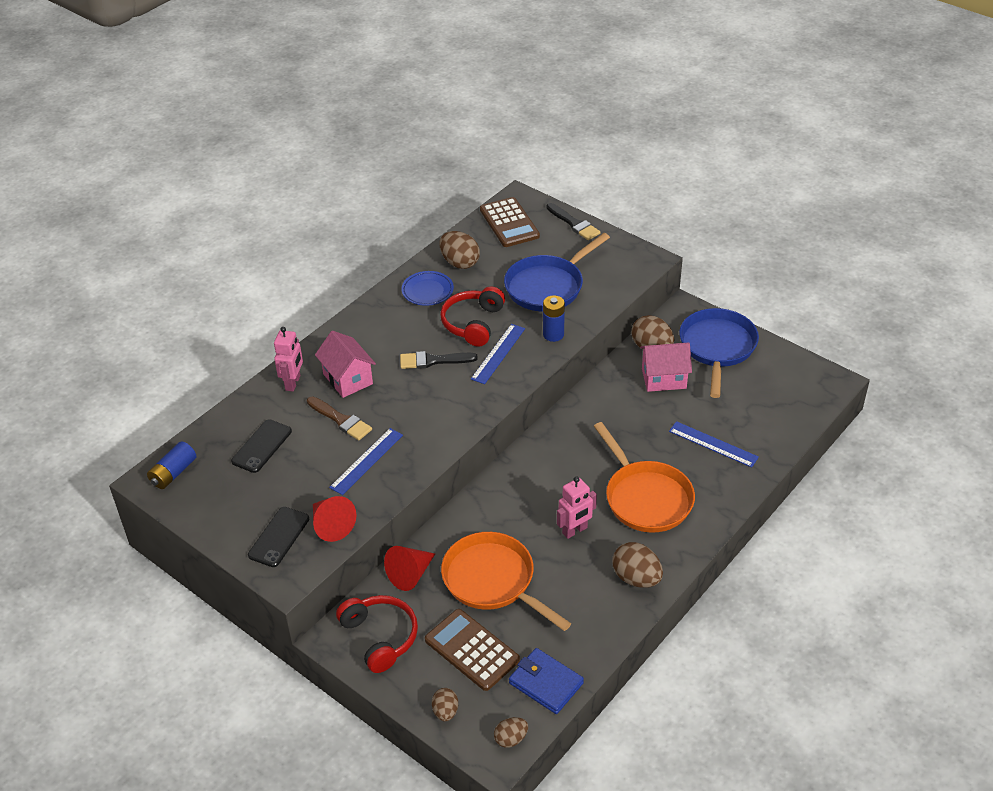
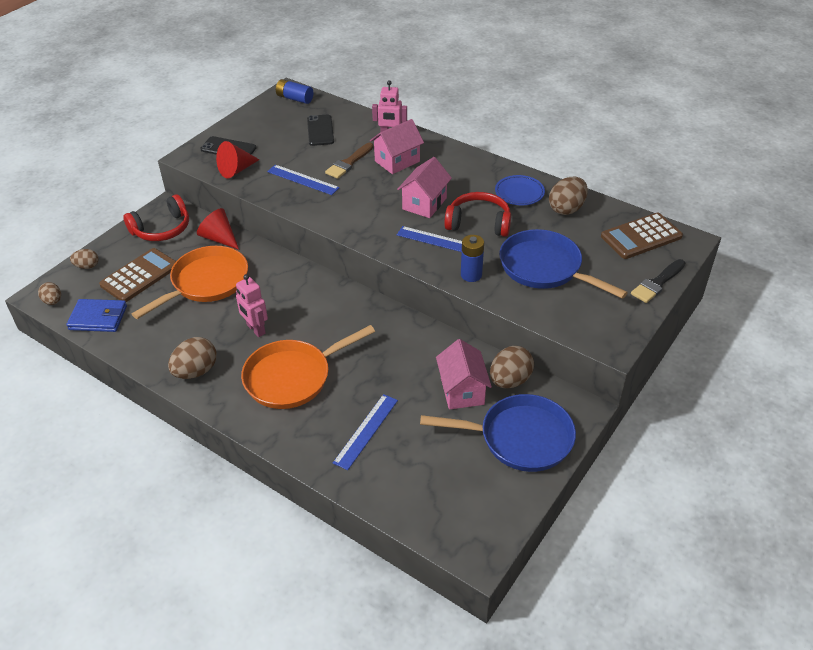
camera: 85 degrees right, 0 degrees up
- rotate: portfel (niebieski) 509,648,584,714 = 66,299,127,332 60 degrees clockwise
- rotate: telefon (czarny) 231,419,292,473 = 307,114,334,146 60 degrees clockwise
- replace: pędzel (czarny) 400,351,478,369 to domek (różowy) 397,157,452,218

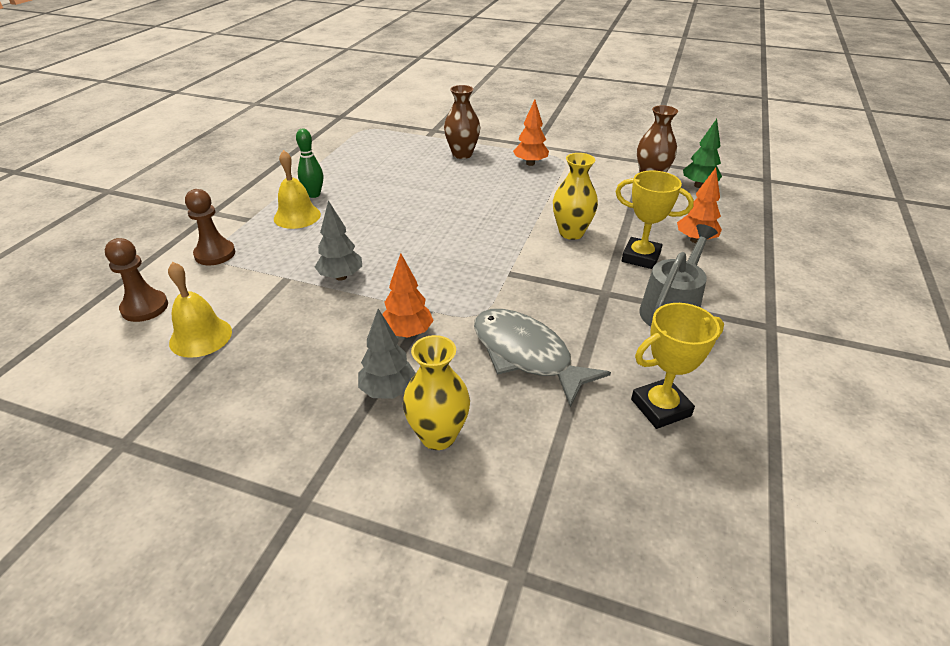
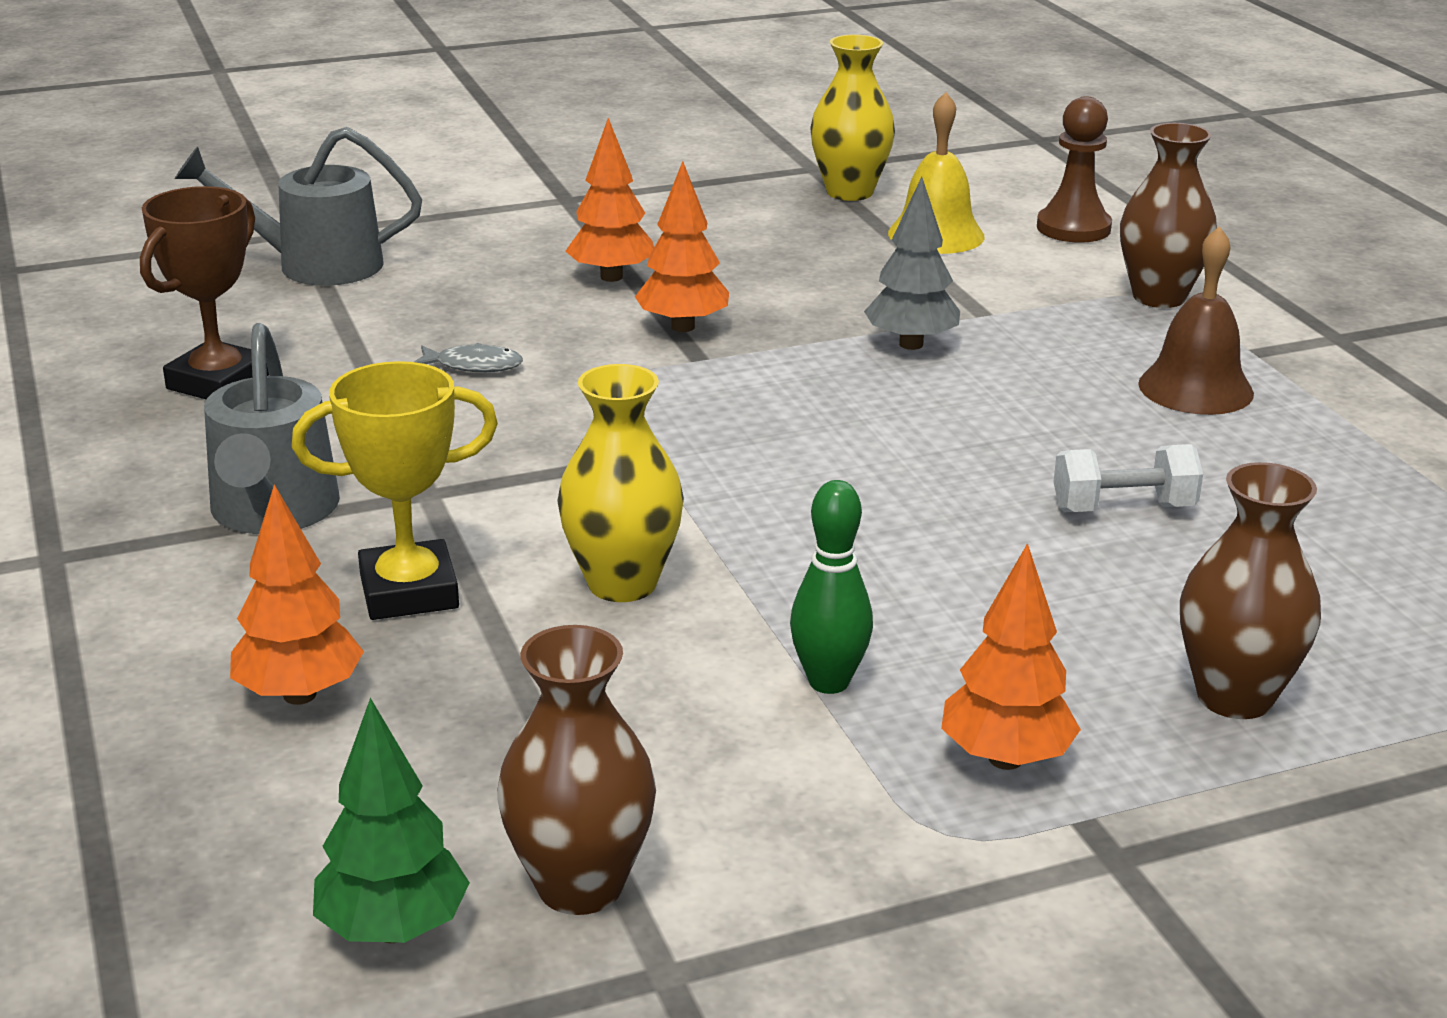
camera: 140 degrees right, 10 degrees down
- recolor: puchar (żółty) 631,303,724,429 to puchar (brązowy) 140,186,269,400
- insert: konewka (szary) 175,127,422,286
- resize: ryba (szary) 474,309,611,407 = 414,343,523,372 x0.41
- recolor: drzewko (szary) 358,309,416,399 to drzewko (pomarańczowy) 565,118,654,282
- move: kręgiel (zielony) 296,128,323,198 to 790,480,873,694
- move: wazon (żółty) 403,335,470,450 to 811,34,895,201
- insert: hantel (biały) 1054,444,1203,512
- replace: pionek (brązowy) 185,189,235,265 to wazon (brązowy) 1120,123,1217,308
- recolor: dzwonek (żółty) 274,150,321,229 to dzwonek (brązowy) 1138,226,1254,415

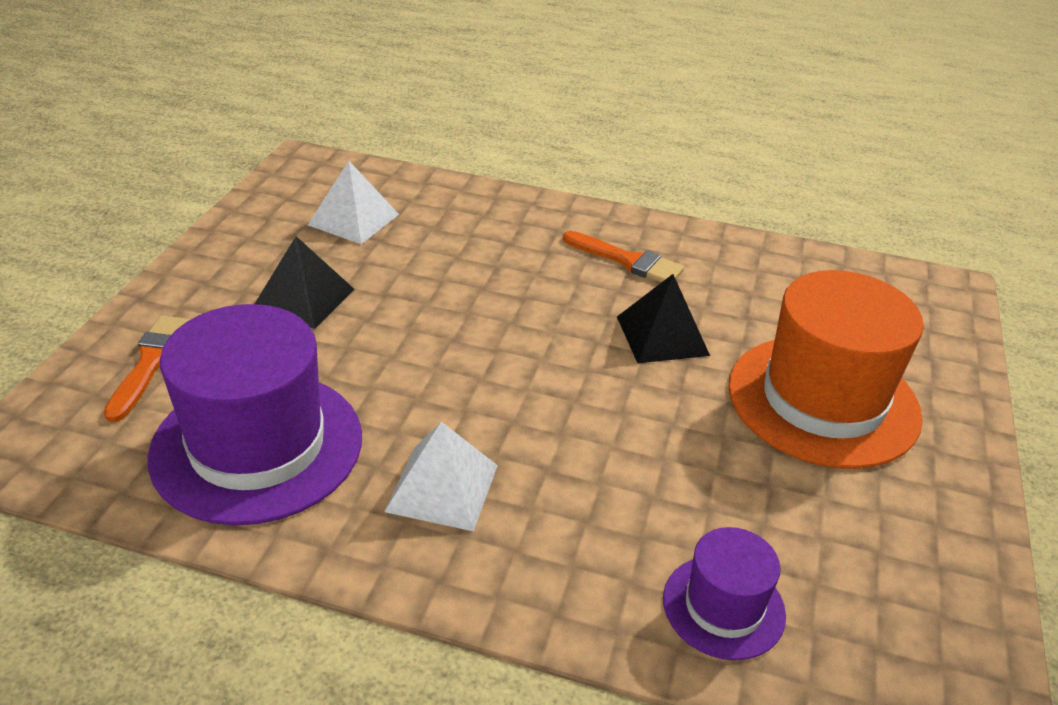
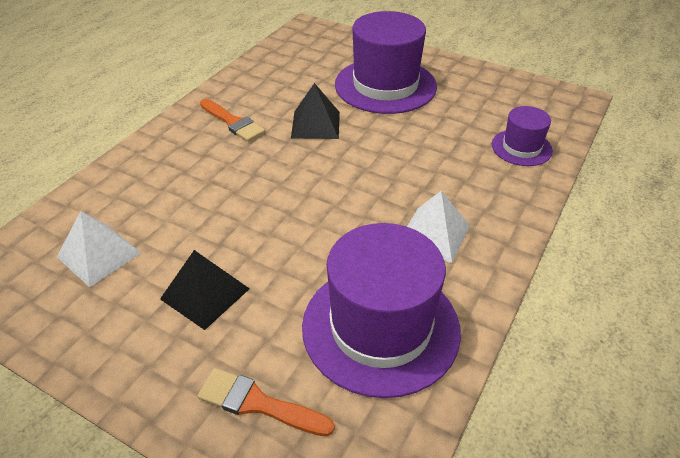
camera: 75 degrees left, 5 degrees up
- rotate: pędzel (pomarańczowy) 563,231,684,283 = 200,99,265,142 90 degrees clockwise
- recolor: kapelusz (pomarańczowy) 728,270,924,469 to kapelusz (fioletowy) 335,11,437,114

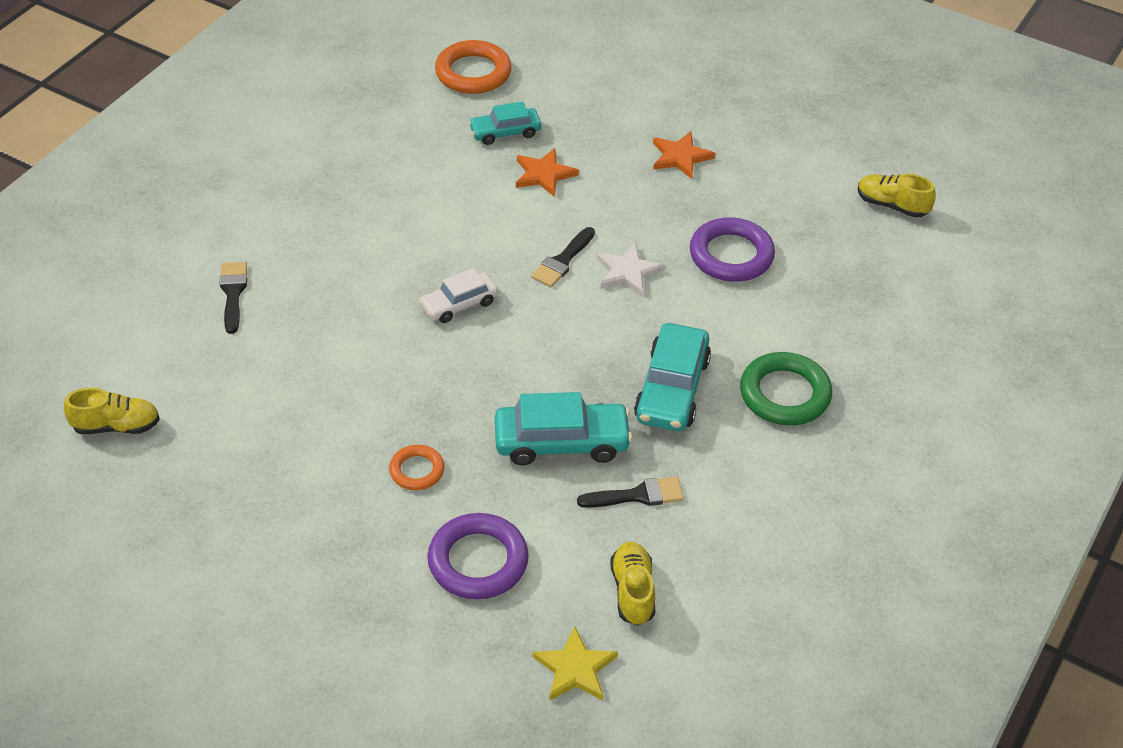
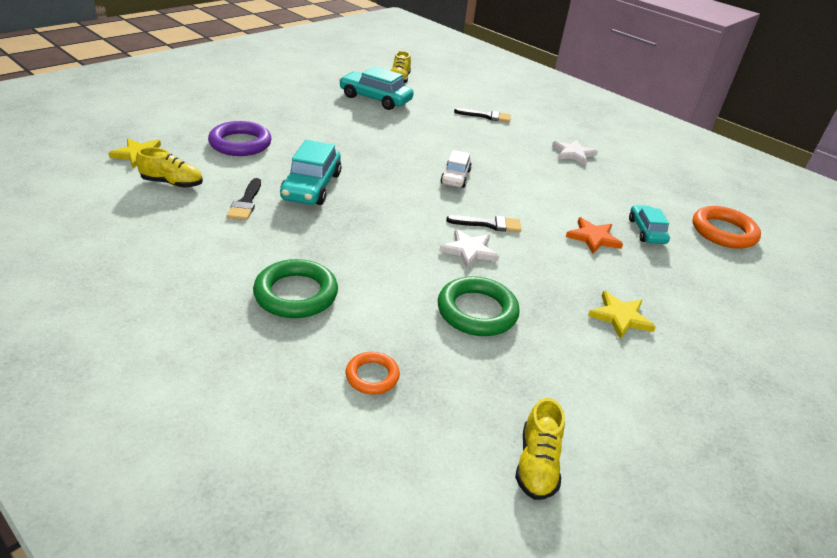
camera: 100 degrees right, 10 degrees down
- move: samochód (turkusowy) 634,323,711,431 to 339,66,413,110
- move: pierścień (pomarańczowy) 389,445,445,490 to 346,352,400,394
- recolor: pierścień (fioletowy) 690,217,775,282 to pierścień (zielony) 438,276,520,336
- rotate: samochód (biały) 419,268,498,323 = 441,150,472,188 150 degrees counterclockwise
- rotate: pędzel (czarny) 531,227,595,287 = 446,215,521,232 135 degrees clockwise
- rotate: but (żółty) 858,174,936,218 = 515,398,565,500 150 degrees clockwise
- insert: gwiazda (biały) 552,140,598,165
- recolor: gwiazda (pomarańczowy) 653,131,715,179 to gwiazda (żółty) 588,291,656,339

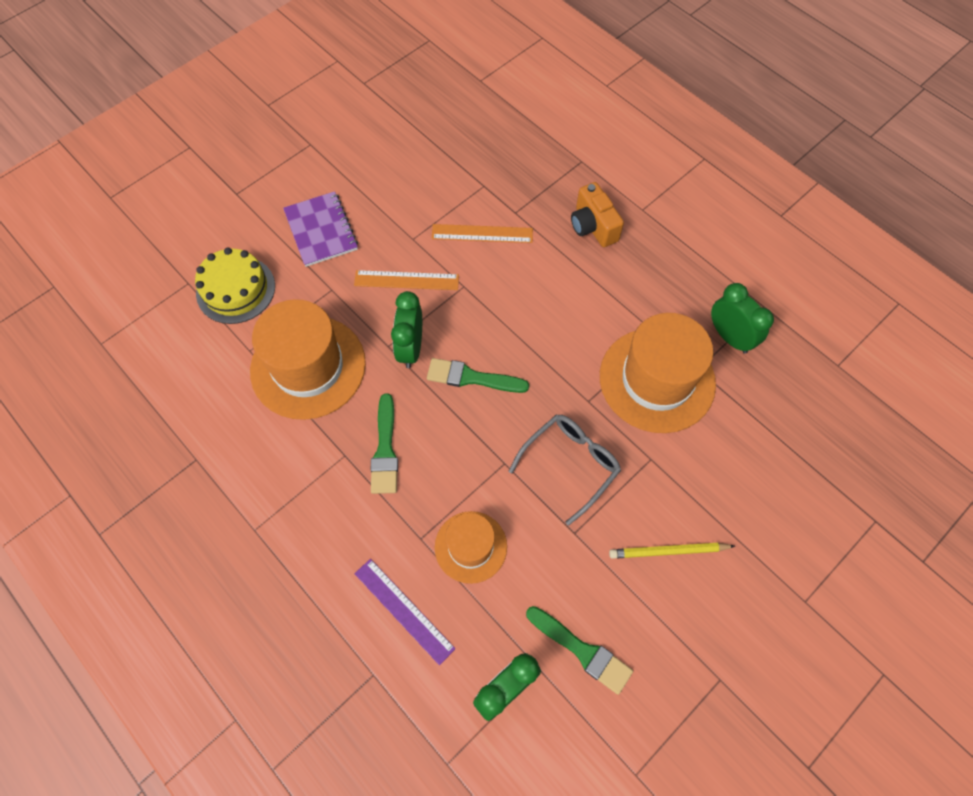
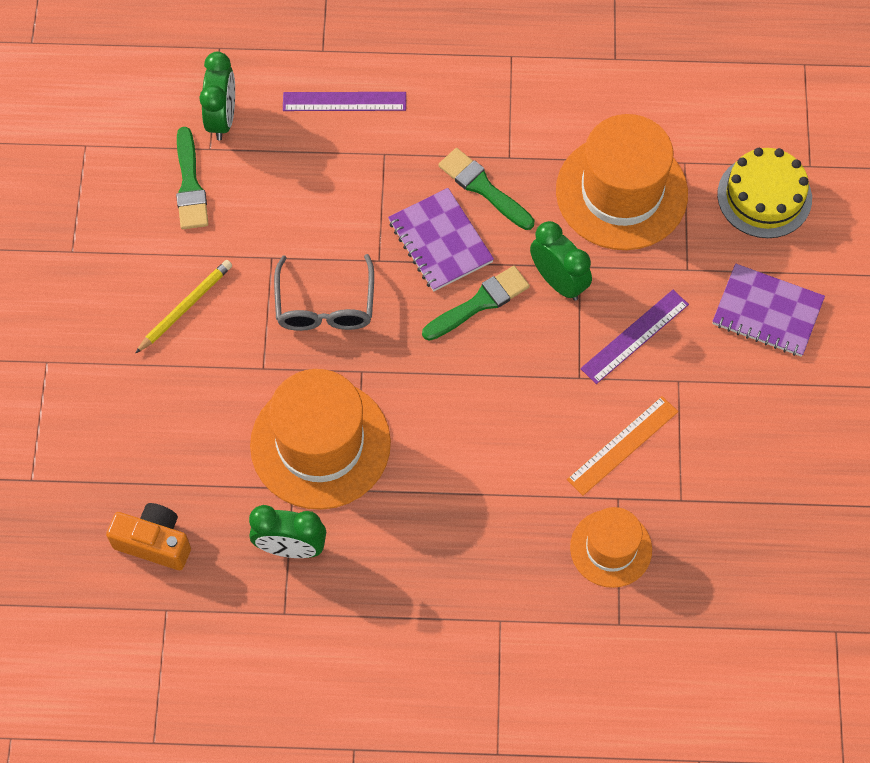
camera: 135 degrees right, 0 degrees up
- move: aparat fotograficzny (pomarańczowy) 571,182,624,247 to 106,503,191,570
- rotate: pędzel (zielony) 526,606,633,695 = 176,127,209,229 90 degrees counterclockwise
- insert: zeszyt (fioletowy) 388,188,494,291
- move: kapelusz (pomarańczowy) 435,511,507,584 to 570,507,652,588
- recolor: linijka (pomarańczowy) 354,270,459,290 to linijka (fioletowy) 580,290,689,384

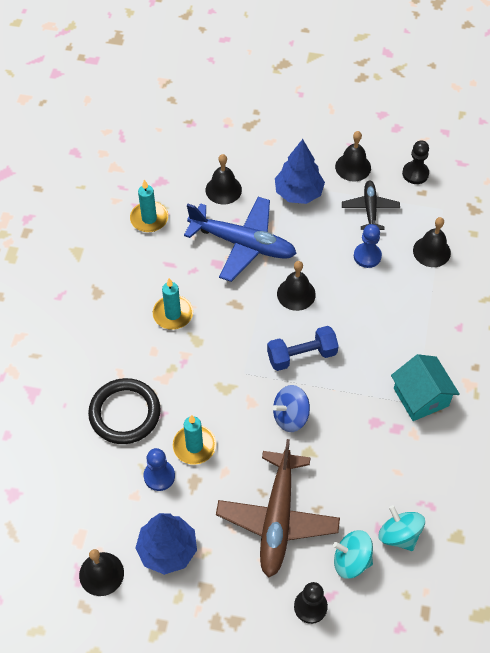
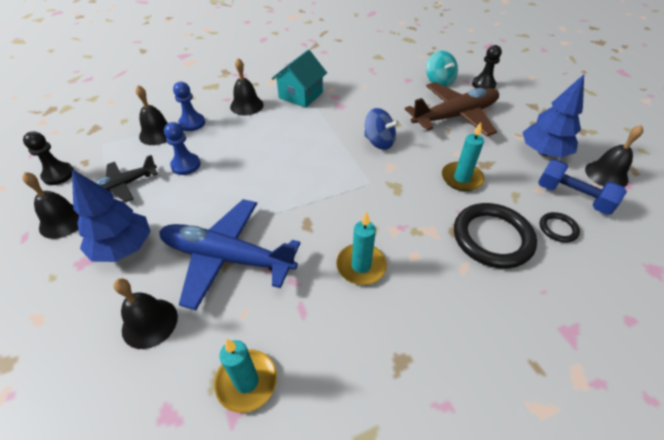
camera: 125 degrees left, 10 degrees down
- rotate: samolot (niebieski) 184,197,297,282 = 160,199,300,310 60 degrees counterclockwise
- move: pionek (niebieski) 144,448,175,491 to 173,82,205,131
- move: dzwonek (czarny) 277,261,316,311 to 230,58,264,116
- move: hantel (niebieski) 267,326,339,371 to 538,159,627,215
- insert: pierścień (czarny) 540,212,580,243
- delete: bączek (turkusowy) 379,505,425,551

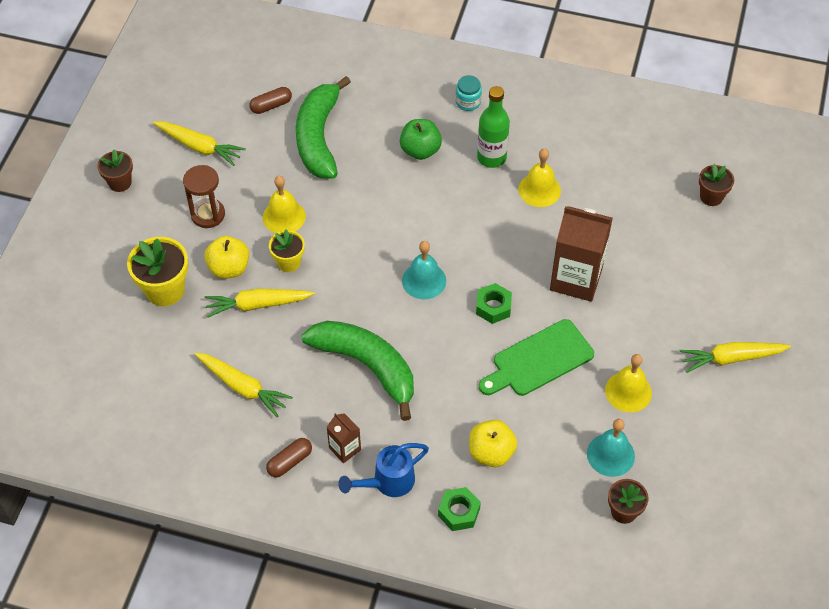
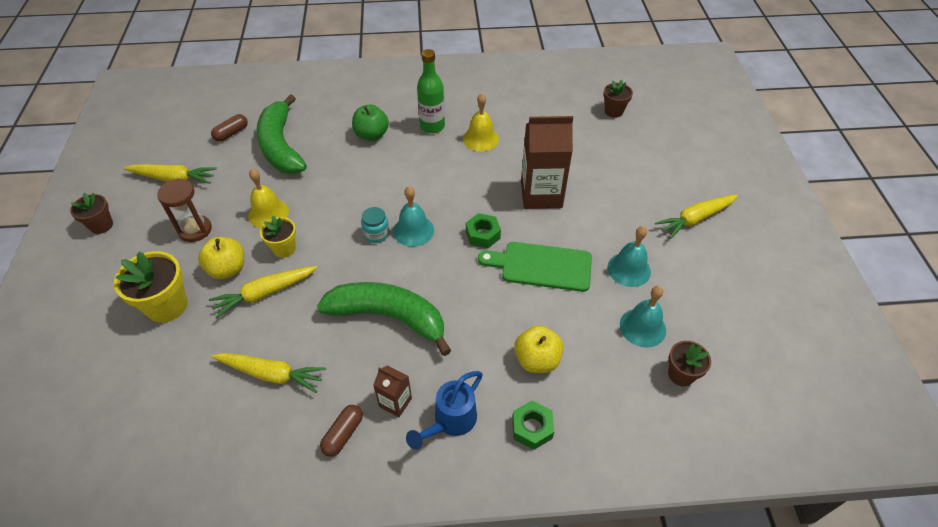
camera: 20 degrees left, 5 degrees down
- move: słoik (turkusowy) 455,75,482,111 to 361,207,389,243
- rotate: deska do krojenia (zielony) 479,319,594,396 = 478,242,592,292 60 degrees clockwise
- recolor: dzwonek (żółty) 605,354,652,412 to dzwonek (turkusowy) 607,226,651,287

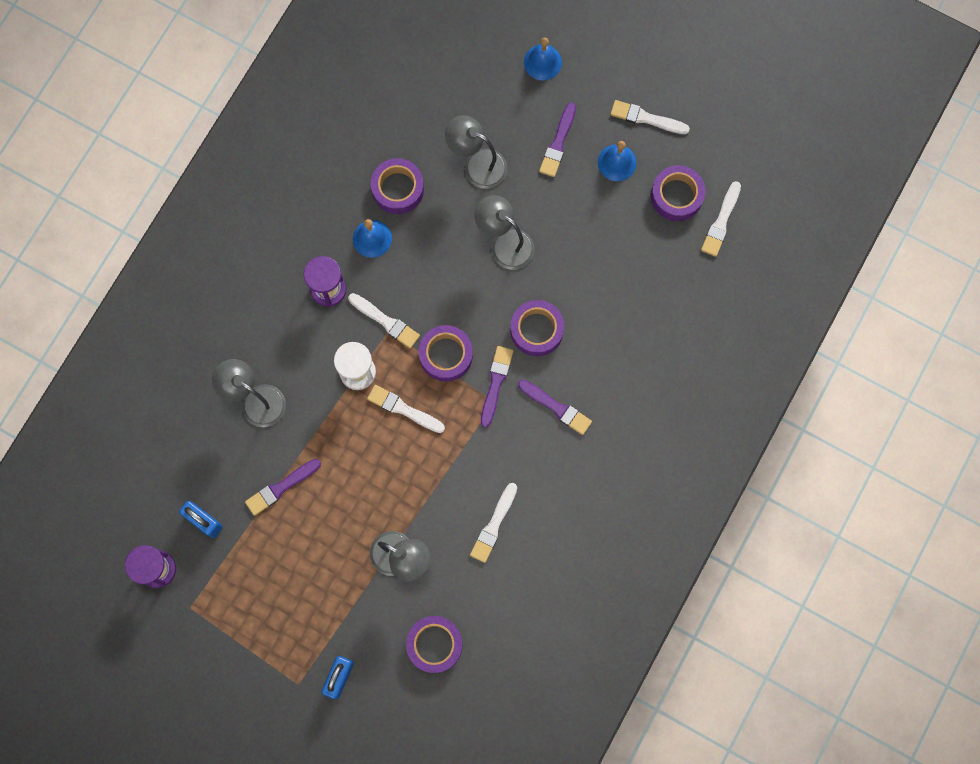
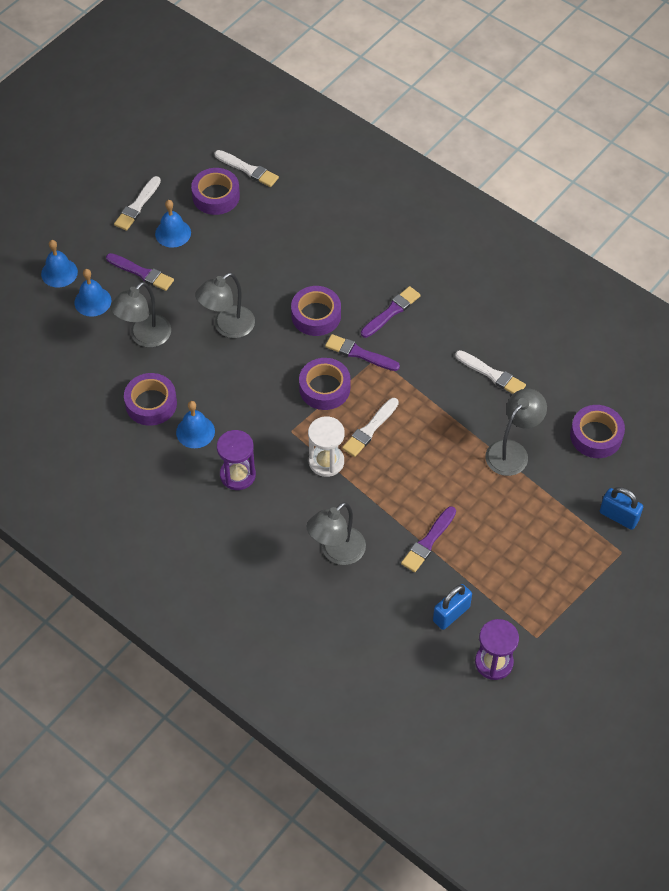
camera: 80 degrees left, 20 degrees down
- insert: dzwonek (niebieski) 74,269,111,317
- rotate: pędzel (fioletowy) 245,459,321,516 = 401,506,456,572 60 degrees clockwise
- delete: pędzel (biały) 348,293,420,349

